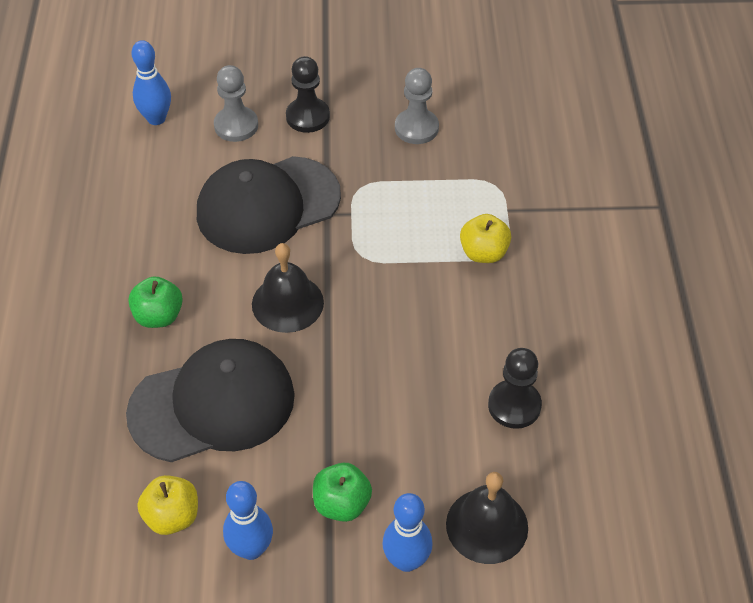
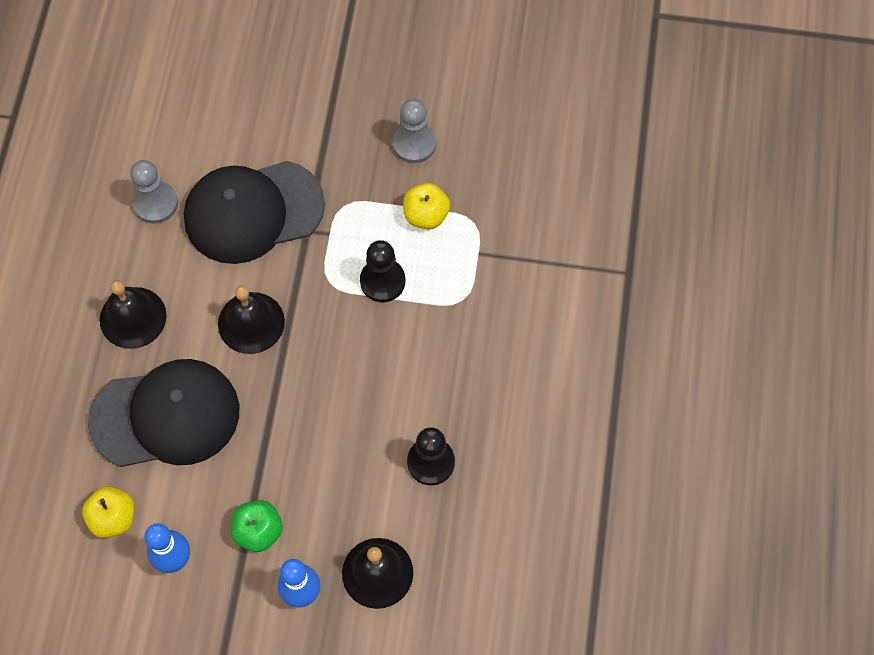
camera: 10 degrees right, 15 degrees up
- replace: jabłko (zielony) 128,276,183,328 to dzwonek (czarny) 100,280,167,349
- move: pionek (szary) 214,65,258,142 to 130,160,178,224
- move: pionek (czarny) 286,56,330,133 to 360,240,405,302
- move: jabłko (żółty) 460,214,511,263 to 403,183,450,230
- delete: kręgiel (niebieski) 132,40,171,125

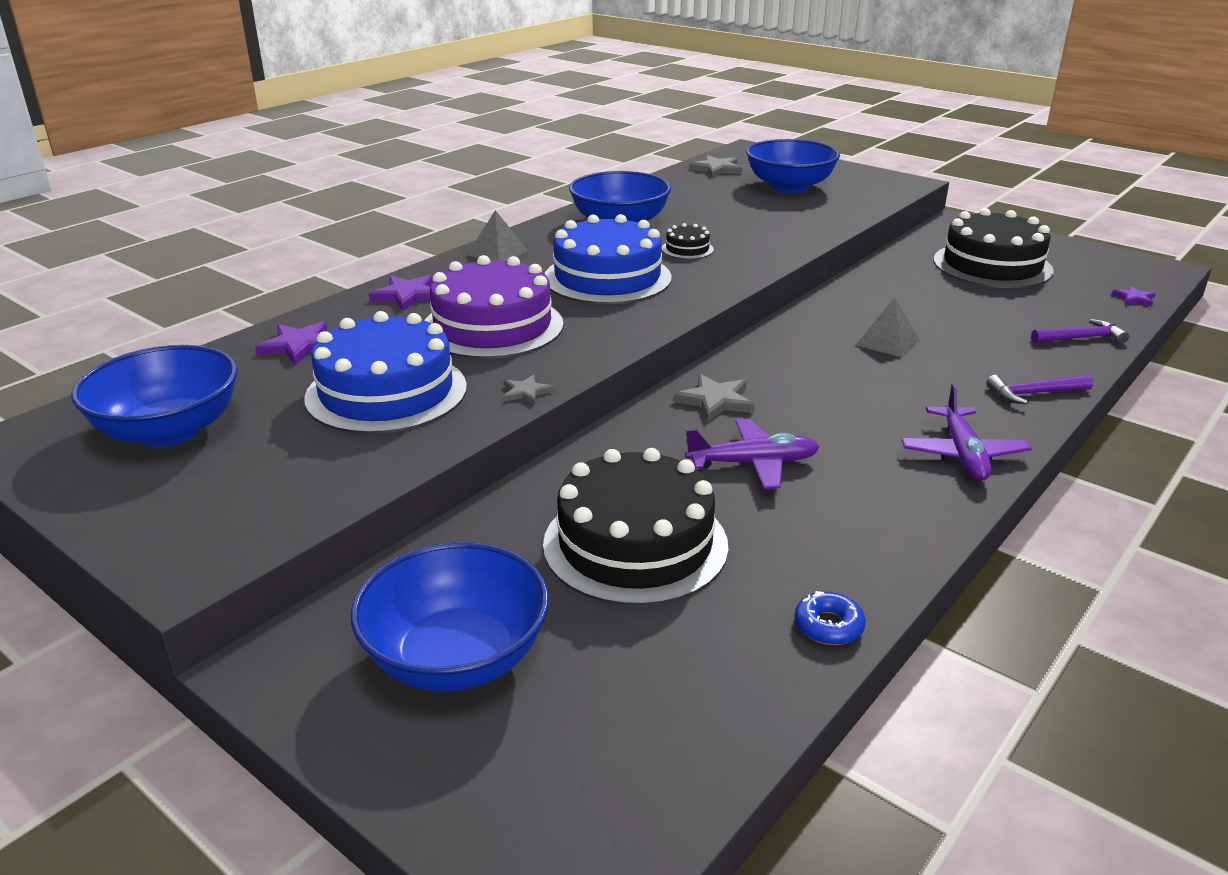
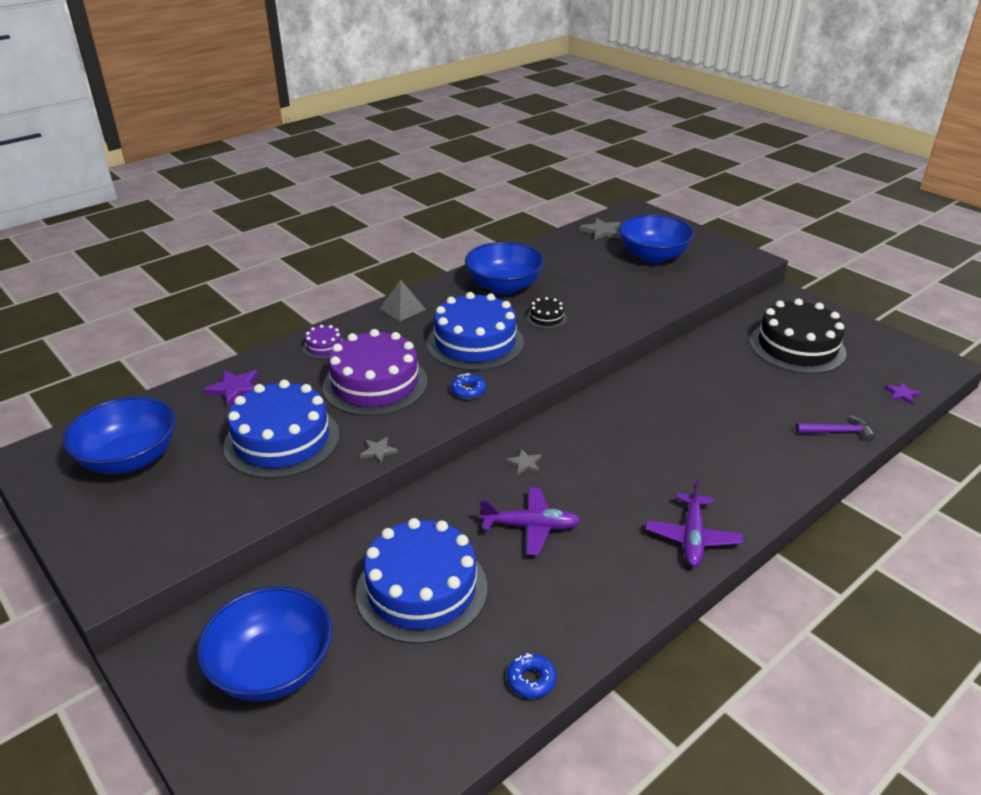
camera: 10 degrees right, 5 degrees up
- replace: gwiazda (fioletowy) 369,275,433,311 to tort (fioletowy) 303,325,343,359
- recolor: tort (czarny) 543,448,728,606 to tort (niebieski) 356,518,487,644
- insert: donut (niebieski) 451,373,486,399
- resize: gwiazda (szary) 673,374,754,422 = 506,449,542,475 x0.61
- delete: piramida (szary) 856,297,919,358
- delete: młotek (fioletowy) 986,375,1093,404

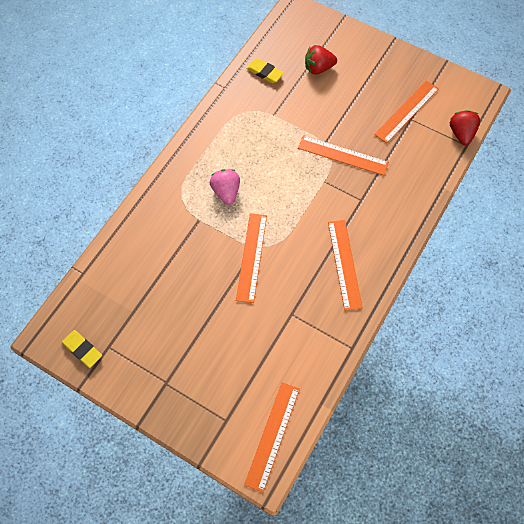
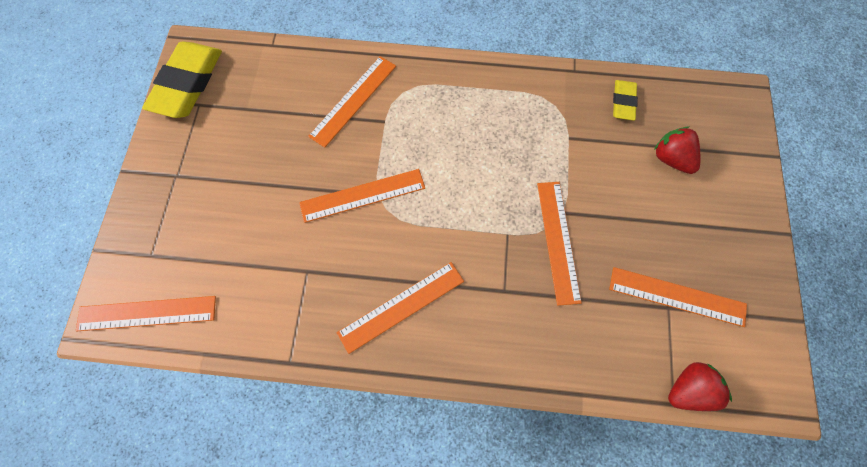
camera: 65 degrees right, 5 degrees up
- resize: gumka do mazania (żółty) 62,330,102,368 = 142,42,222,118 x1.90
- insert: linijka (pomarańczowy) 308,56,396,148
- delete: truskawka (różowy) 210,169,240,205

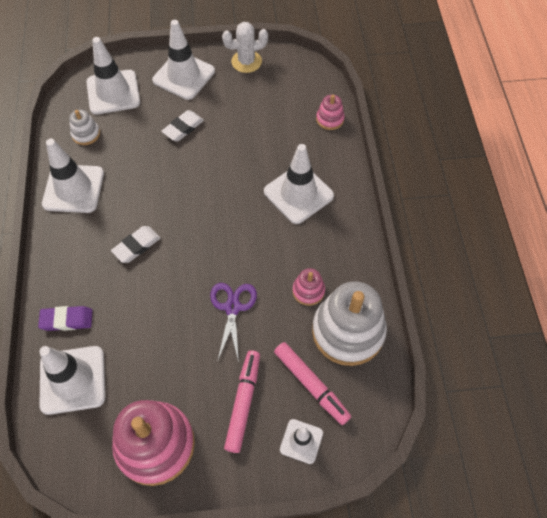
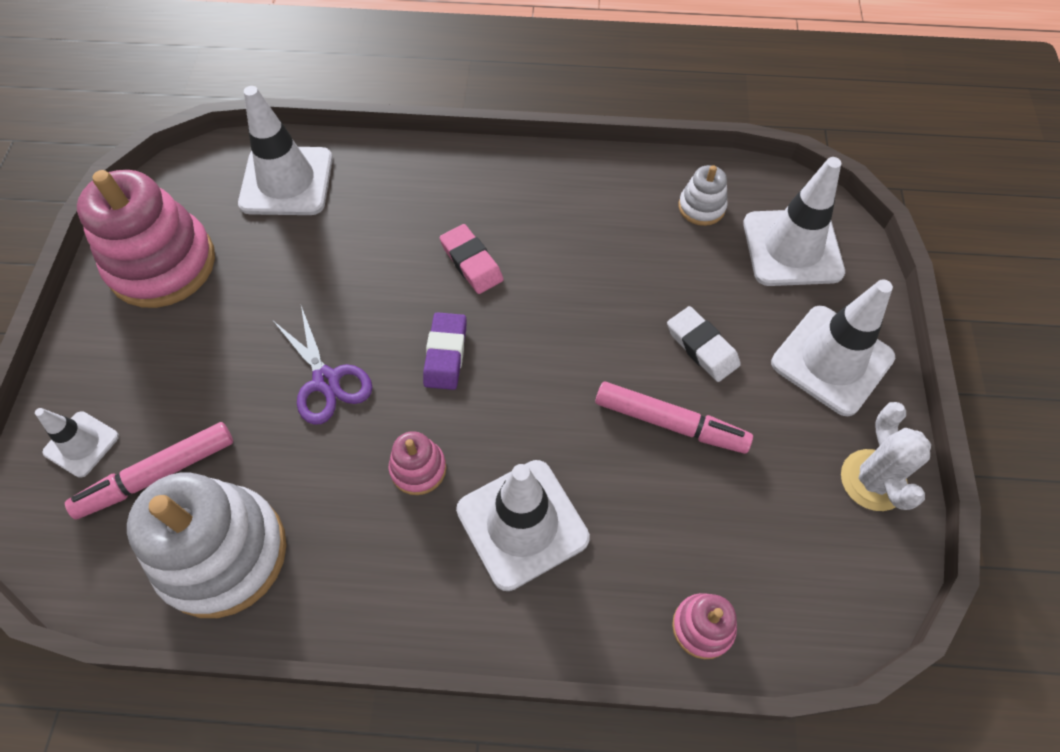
camera: 100 degrees right, 0 degrees up
- rotate: nożyczki (fioletowy) 210,283,257,362 = 273,306,373,425 45 degrees clockwise
- move: zabawka nakładanka (różowy) 292,268,325,306 to 389,431,446,495
- move: gumka do mazania (fioletowy) 38,306,93,331 to 423,312,467,390
- recolor: gumka do mazania (biały) 111,226,160,263 to gumka do mazania (różowy) 440,224,504,294
- move: flamaster (różowy) 224,350,260,453 to 596,381,753,454
- delete: pachołek (biały) 42,139,104,213

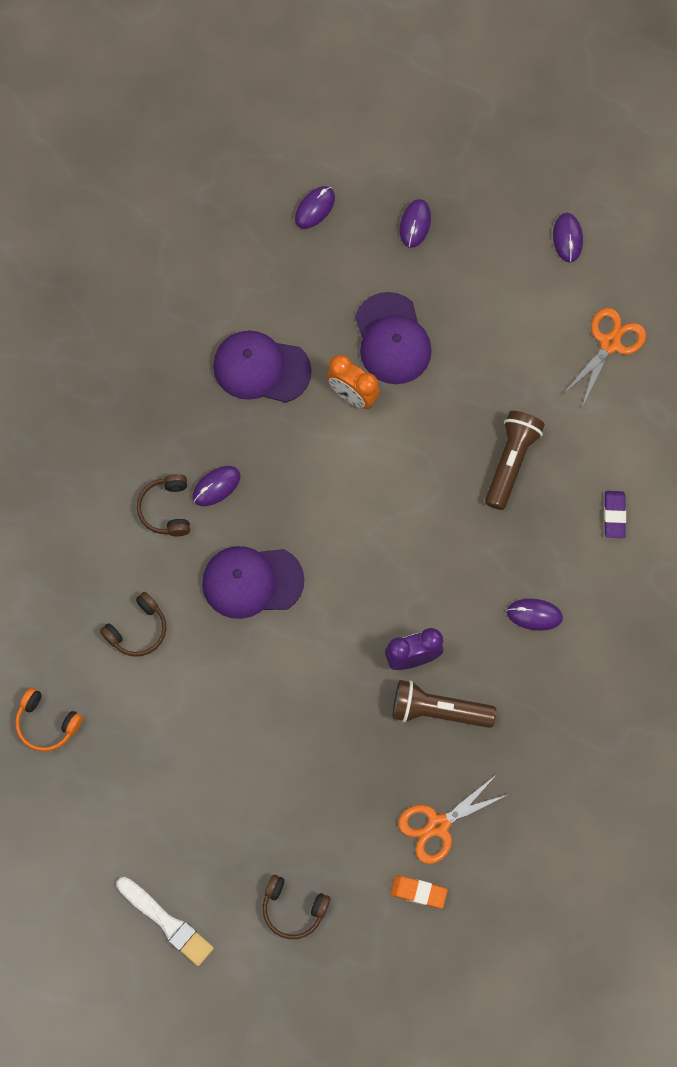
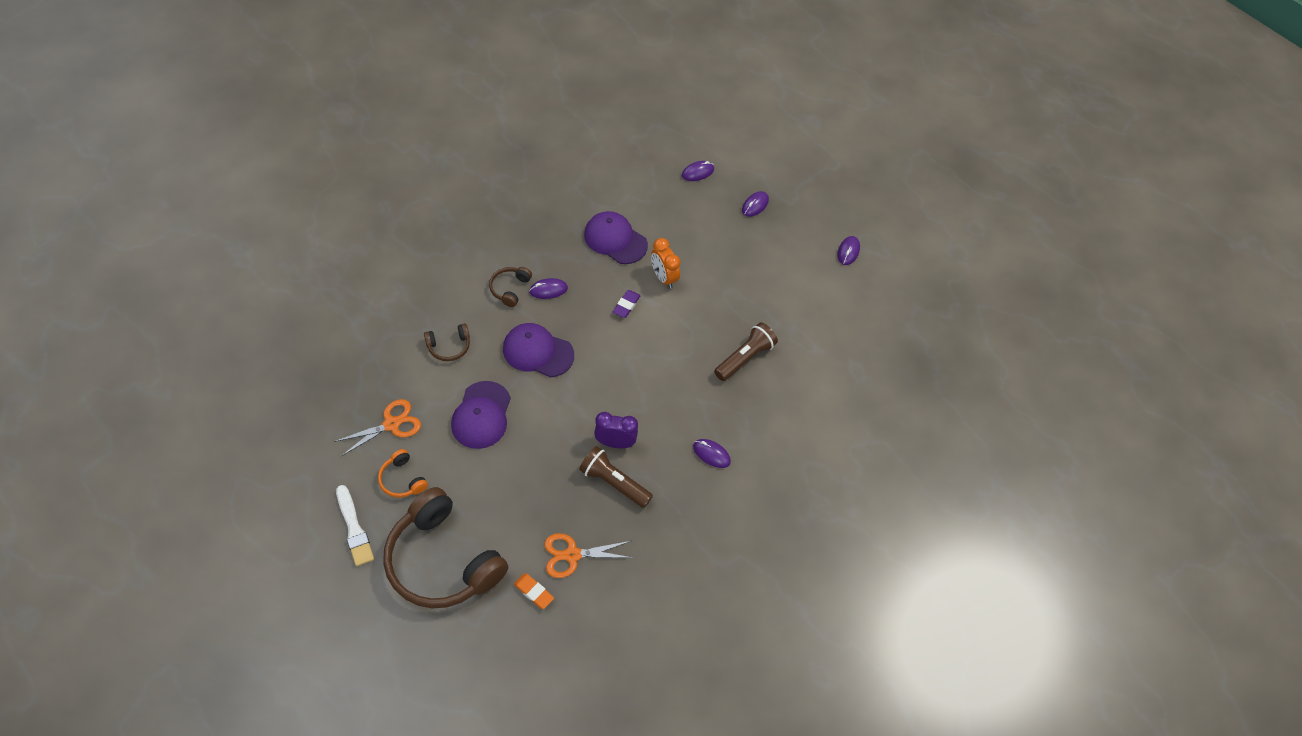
camera: 20 degrees right, 15 degrees down
- move: nożyczki (pomarańczowy) 564,308,646,404 to 334,399,421,456
- move: słuchawki (pomarańczowy) 15,688,83,752 to 378,449,428,498
- resize: słuchawki (brązowy) 263,875,331,939 = 383,487,508,608 x2.32
- move: czapka (fioletowy) 355,292,432,384 to 451,381,511,449
- move: gumka do mazania (fioletowy) 604,491,626,538 to 613,290,641,318

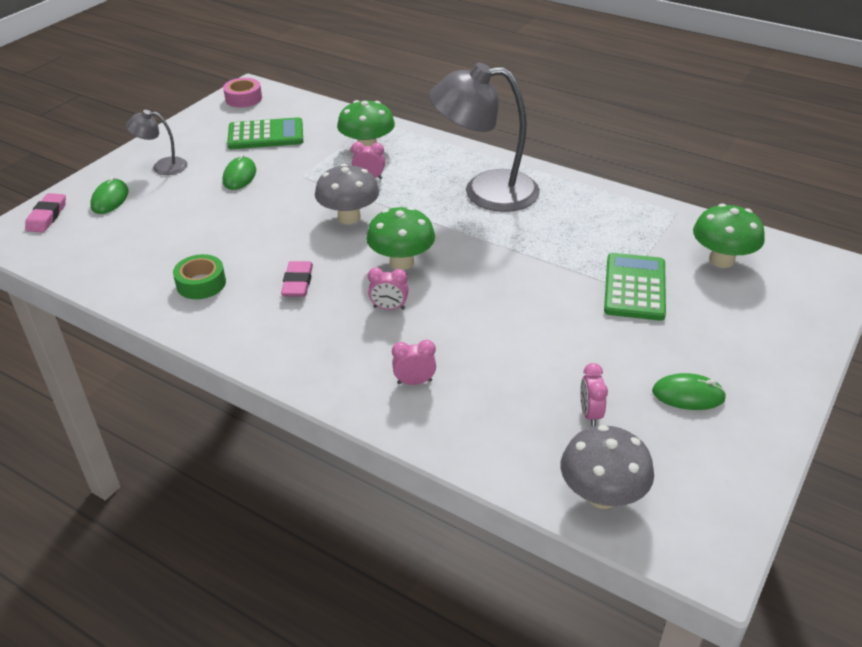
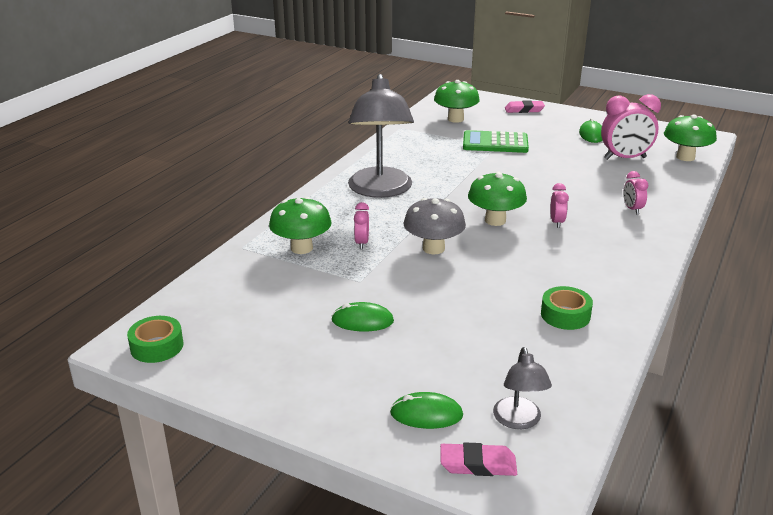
camera: 95 degrees left, 10 degrees down
- recolor: taśma klejąca (różowy) 223,78,262,107 to taśma klejąca (zielony) 127,316,184,363
- move: lampka (szary) 126,110,188,175 to 493,347,552,429
- move: gumka do mazania (różowy) 281,261,313,297 to 505,100,545,113
- resize: budzik (różowy) 580,363,608,427 = 601,94,661,160 x1.97
- recolor: grzyb (szary) 561,425,654,509 to grzyb (zielony) 664,114,717,161
- delete: kalkulator (zielony) 227,117,303,149

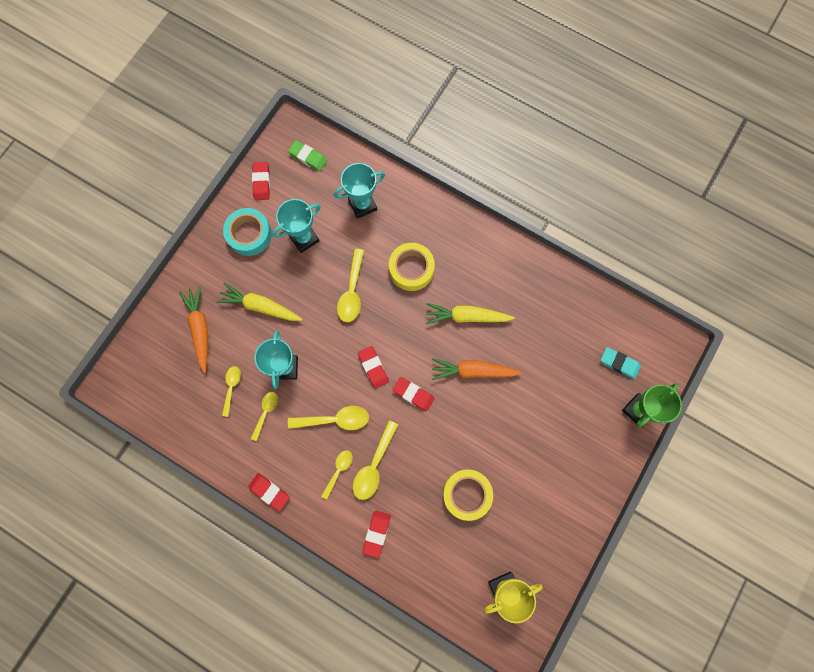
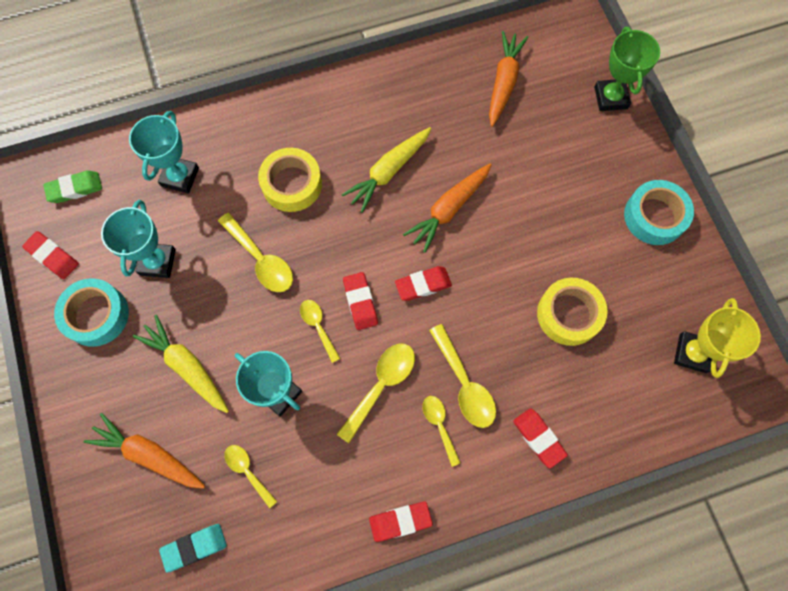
camera: 50 degrees left, 5 degrees down
- rotate: marchewka (żółty) 216,282,303,321 = 133,315,229,413 75 degrees clockwise
- move: gumka do mazania (turkusowy) 601,347,641,379 to 159,524,227,572
- move: łyżka (żółty) 251,392,278,441 to 300,300,341,363
- rotate: gumka do mazania (czerwony) 358,346,389,389 = 343,272,378,330 60 degrees clockwise
- insert: marchewka (pomarańczowy) 489,31,528,127
- insert: taśma klejąca (turkusowy) 624,180,694,245

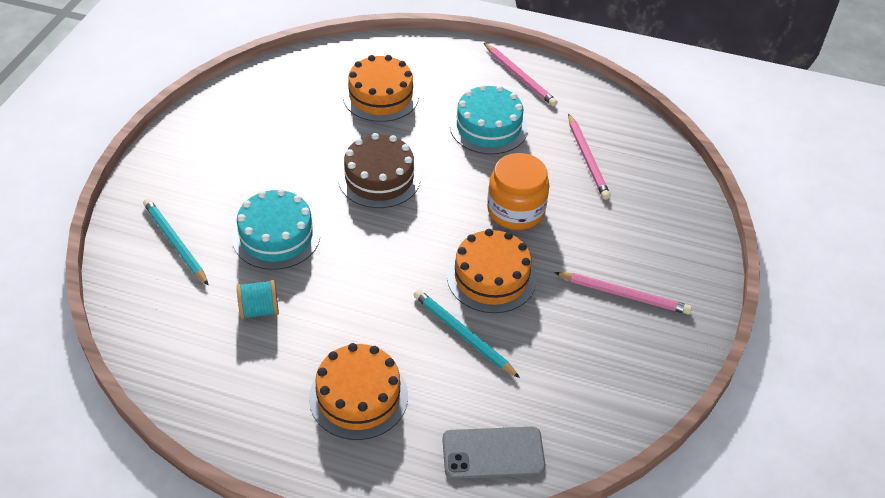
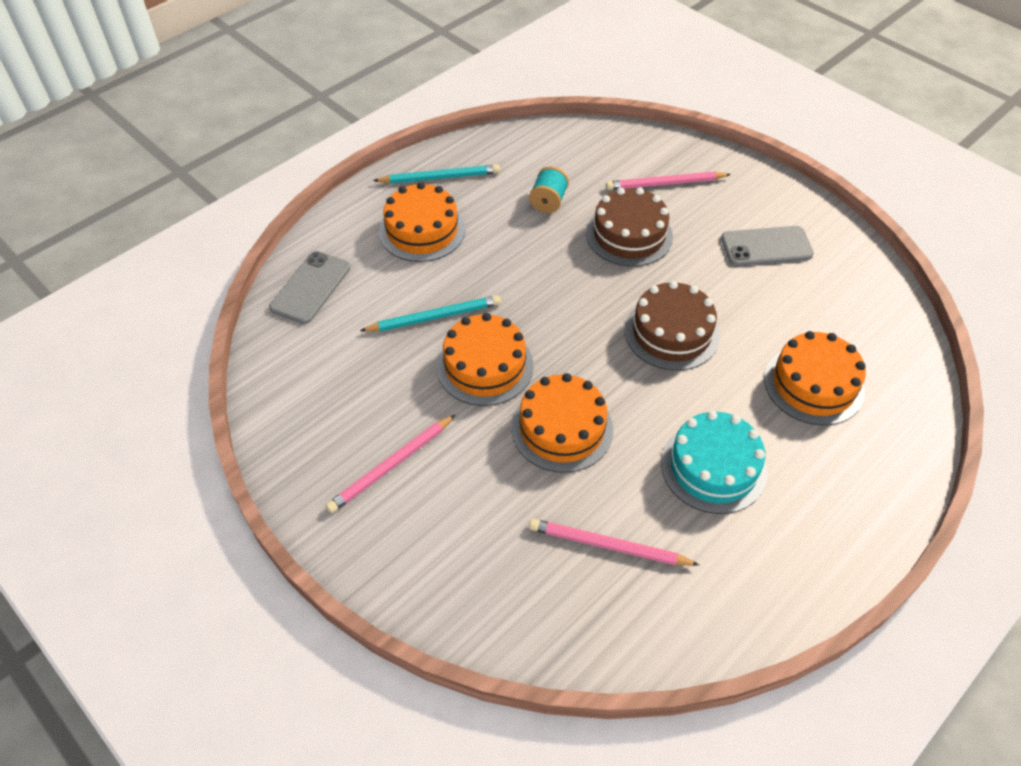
camera: 120 degrees right, 5 degrees up
- move: ołówek (turkusowy) 143,199,209,286 to 373,164,500,183
- replace: słoik (pomarańczowy) 487,153,550,230 to tort (pomarańczowy) 511,373,613,473
- recolor: tort (turkusowy) 232,189,320,270 to tort (brązowy) 586,187,673,267
- move: ołówek (różowy) 484,43,558,106 to 606,172,731,190
- insert: telefon (szary) 721,226,814,266

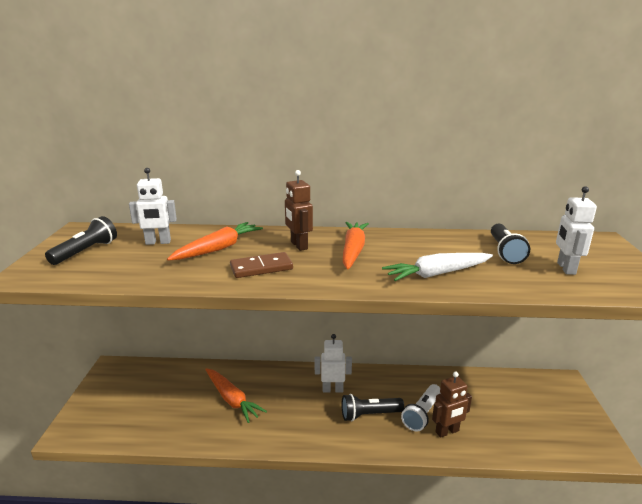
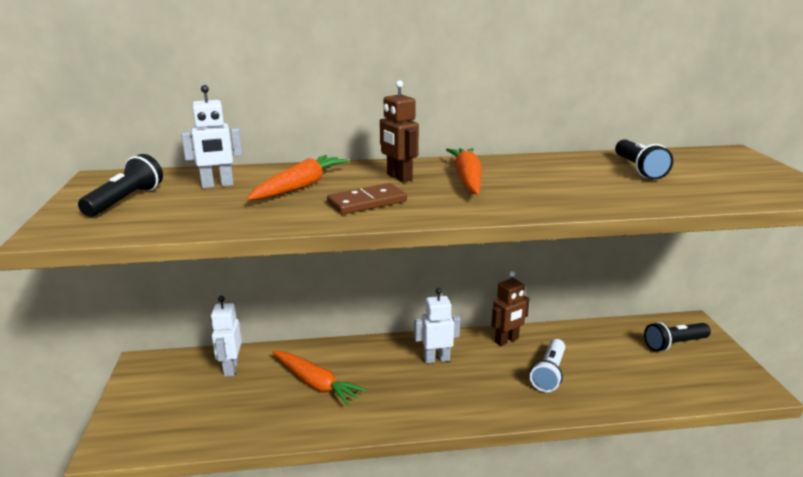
camera: 10 degrees left, 0 degrees up
- move: robot (biały) 556,186,597,275 to 211,296,241,376
- move: robot (brązowy) 432,372,472,438 to 491,271,530,346
- move: latarka (czarny) 341,394,404,421 to 644,322,711,352
- delete: marchewka (biały) 382,253,493,281

